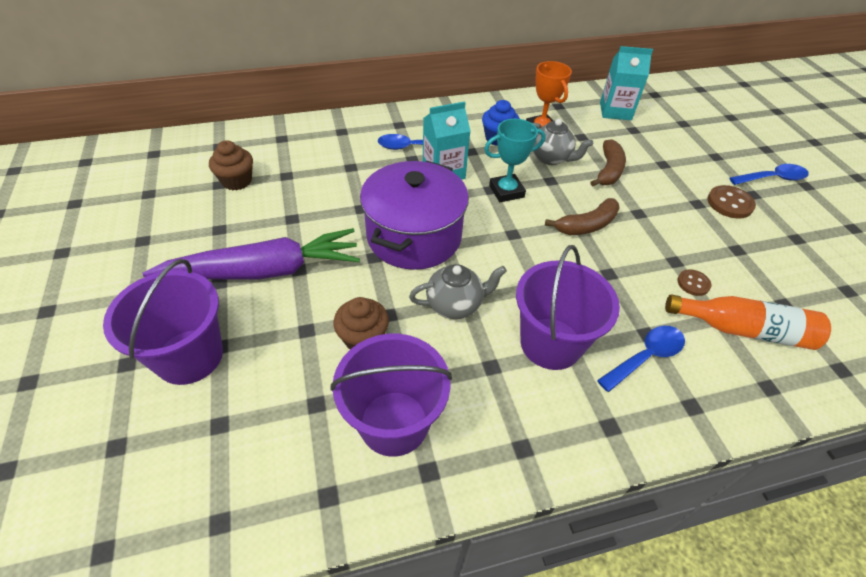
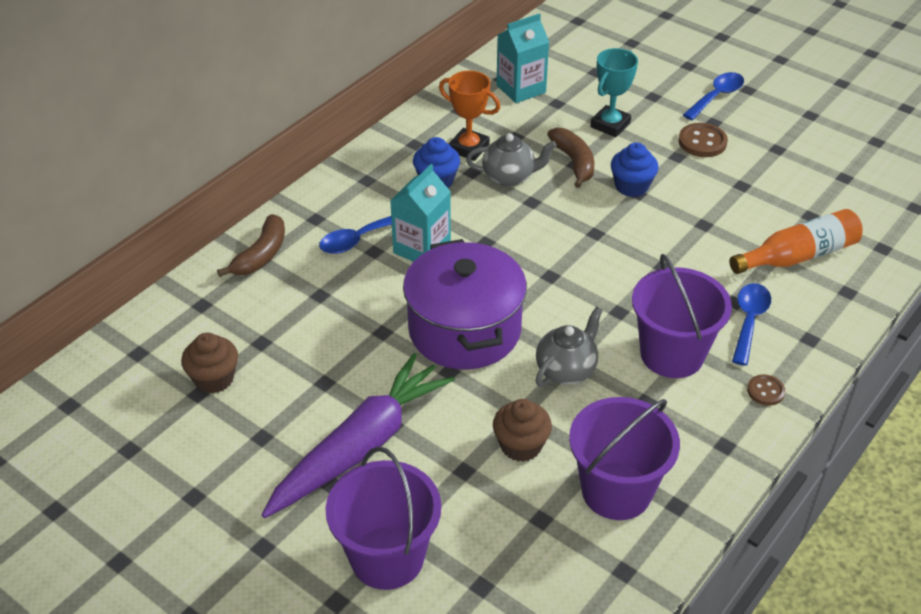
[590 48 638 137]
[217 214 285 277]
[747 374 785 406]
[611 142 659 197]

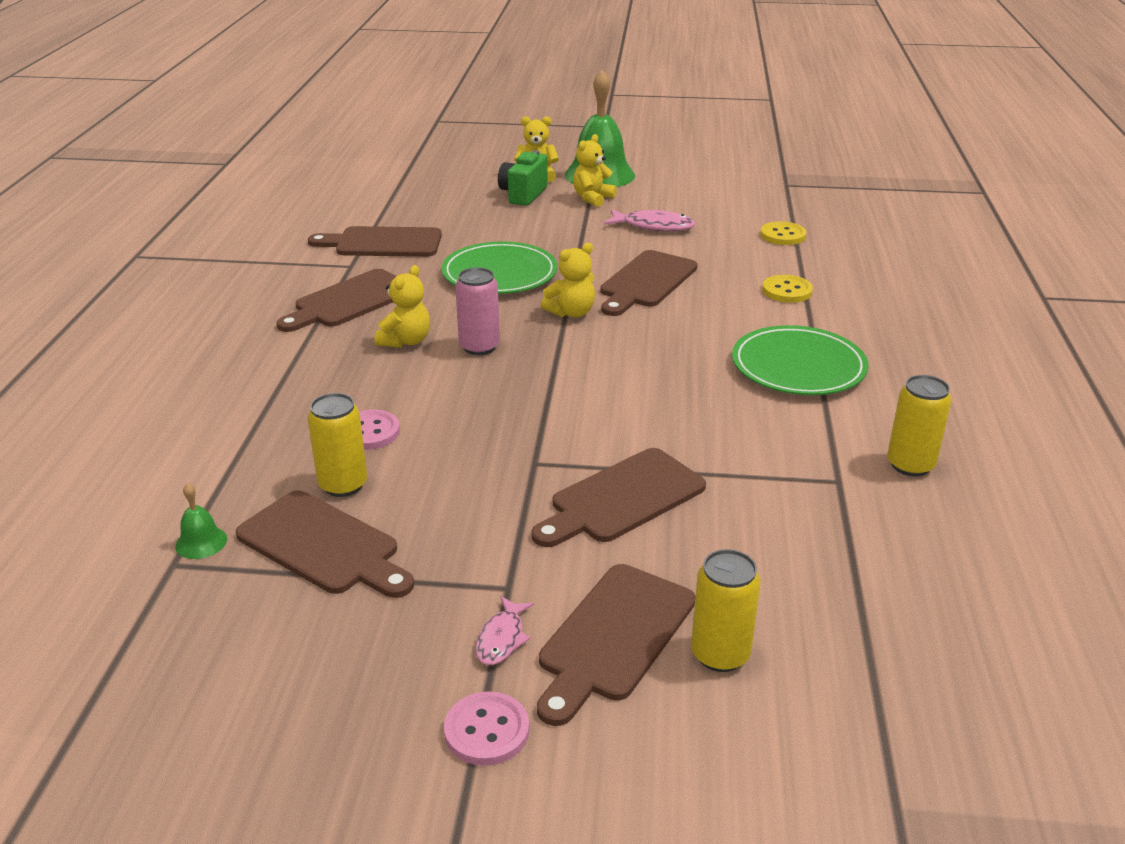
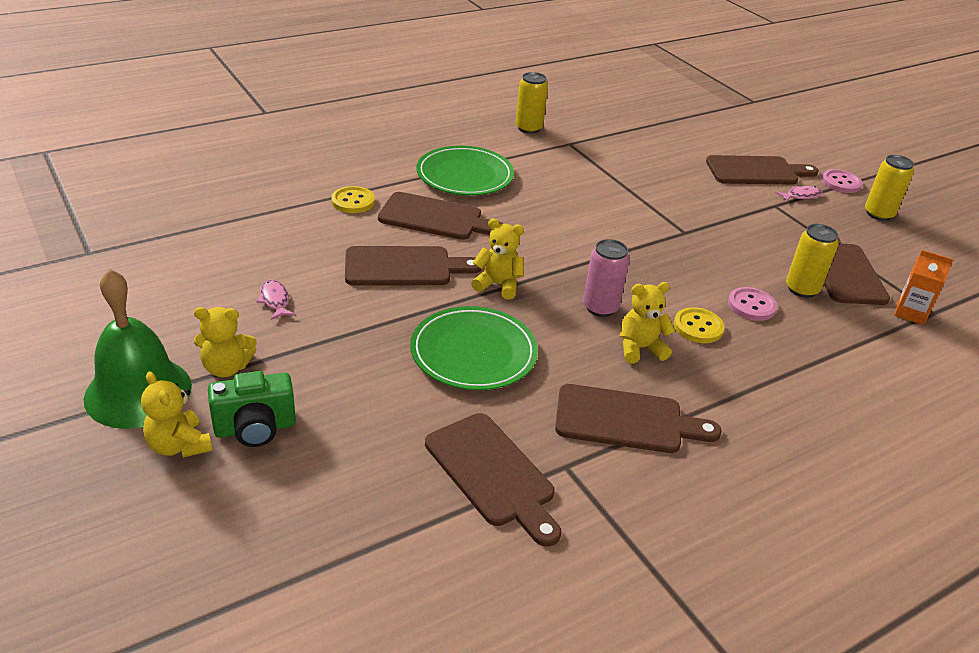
[256 280 295 320]
[674 307 725 343]
[378 192 504 240]
[895 250 954 325]
[865 155 914 221]

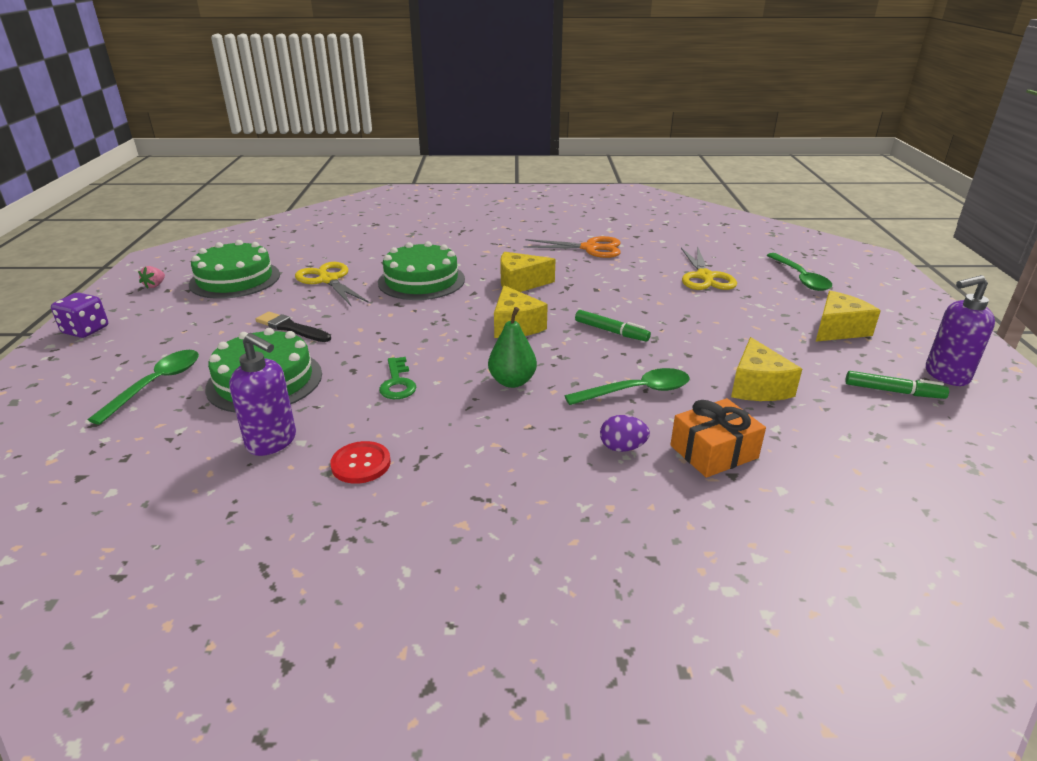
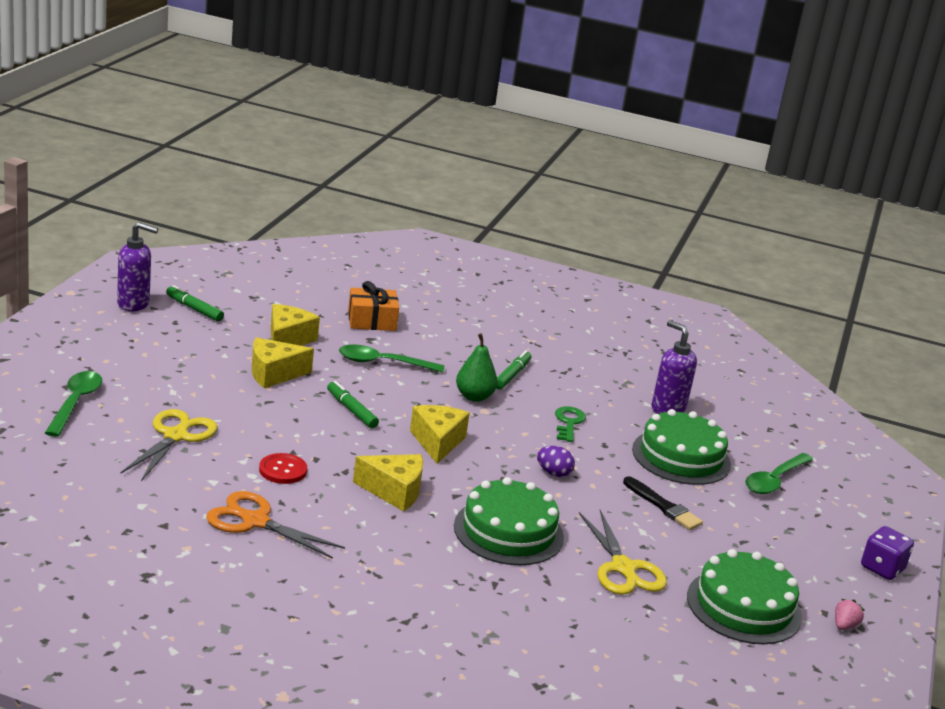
[252 337 314 388]
[537 446 575 477]
[259 453 307 484]
[497 350 531 389]

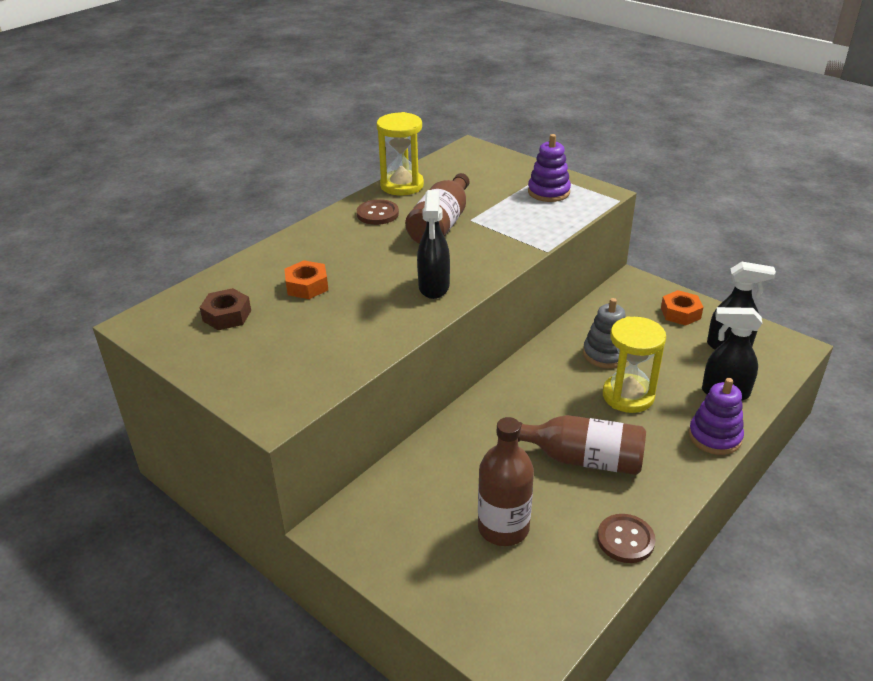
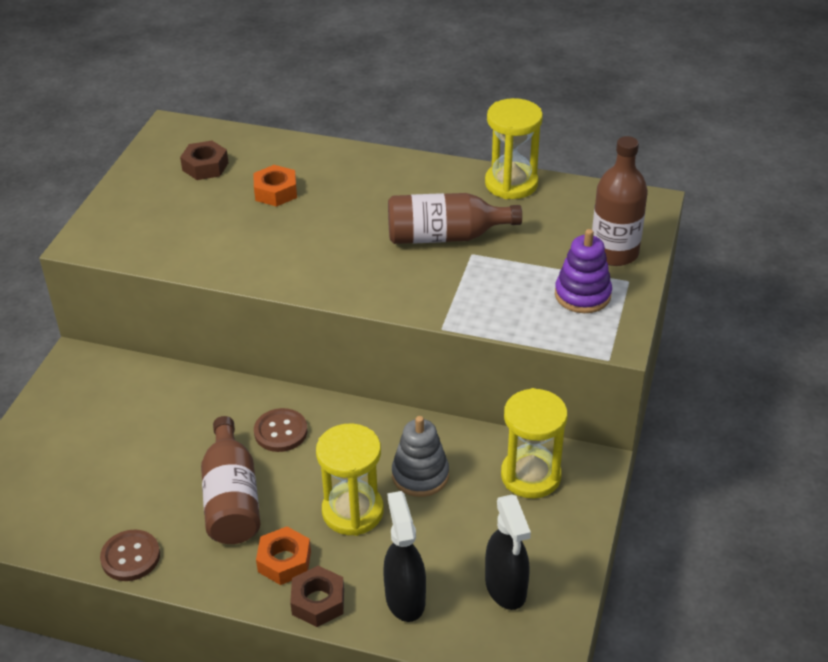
[417 190 450 299] (first image)
[254 408 308 452]
[256 527 311 585]
[290 566 344 627]
[592 136 648 266]
[501 388 568 498]

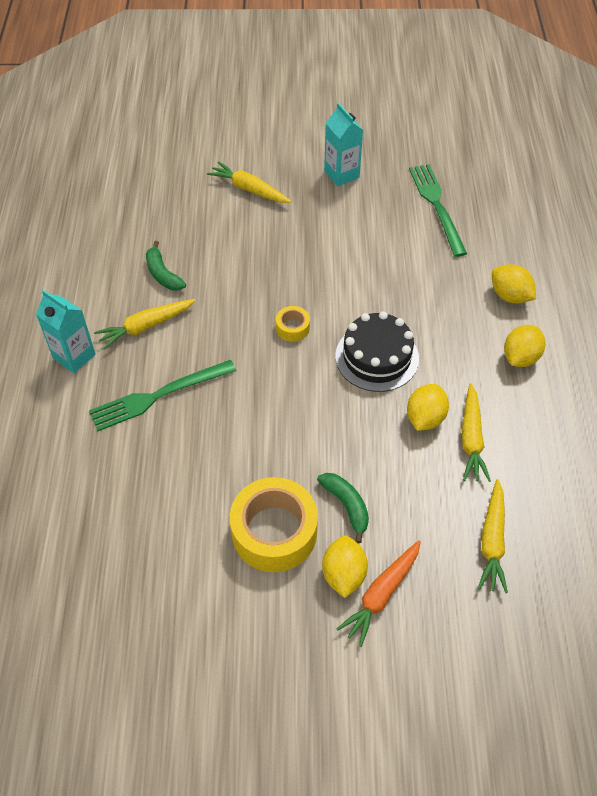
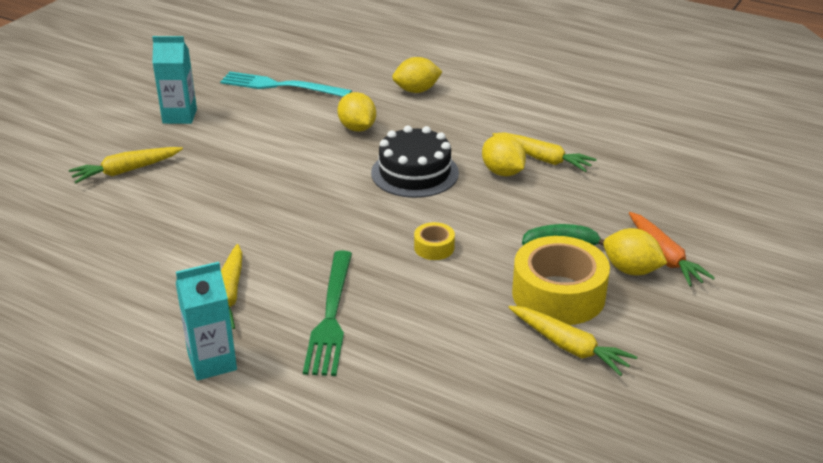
[220 72 352 97]
[146 241 186 291] (first image)
[414 222 455 260]
[337 92 376 132]
[508 306 637 376]

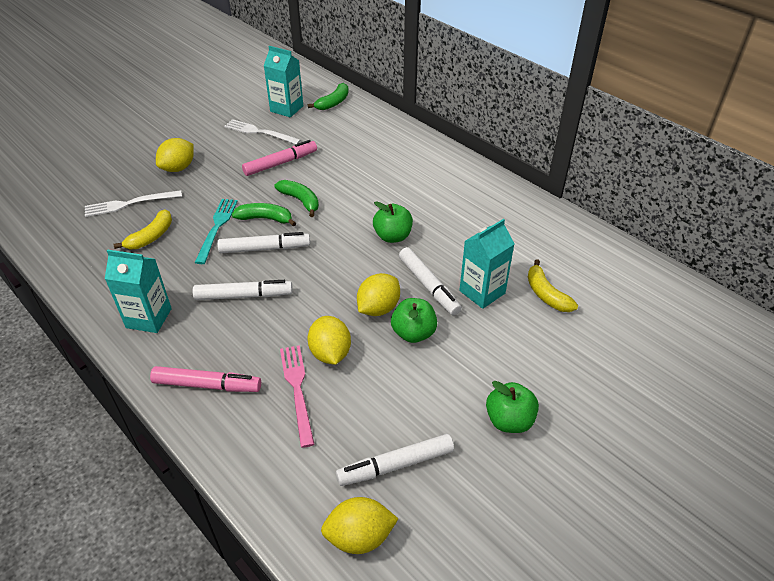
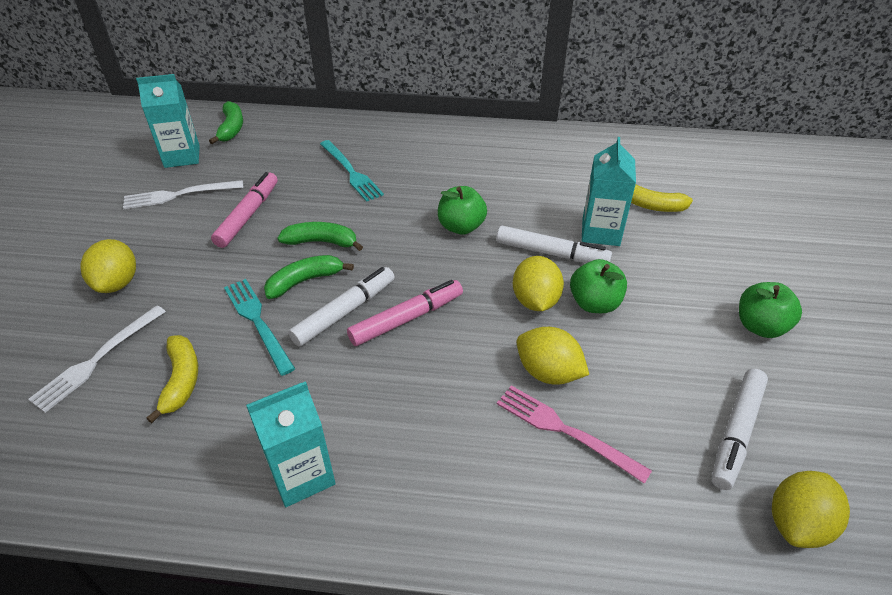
[193 280 293 300] (first image)
[347 280 463 346]
[320 140 384 202]

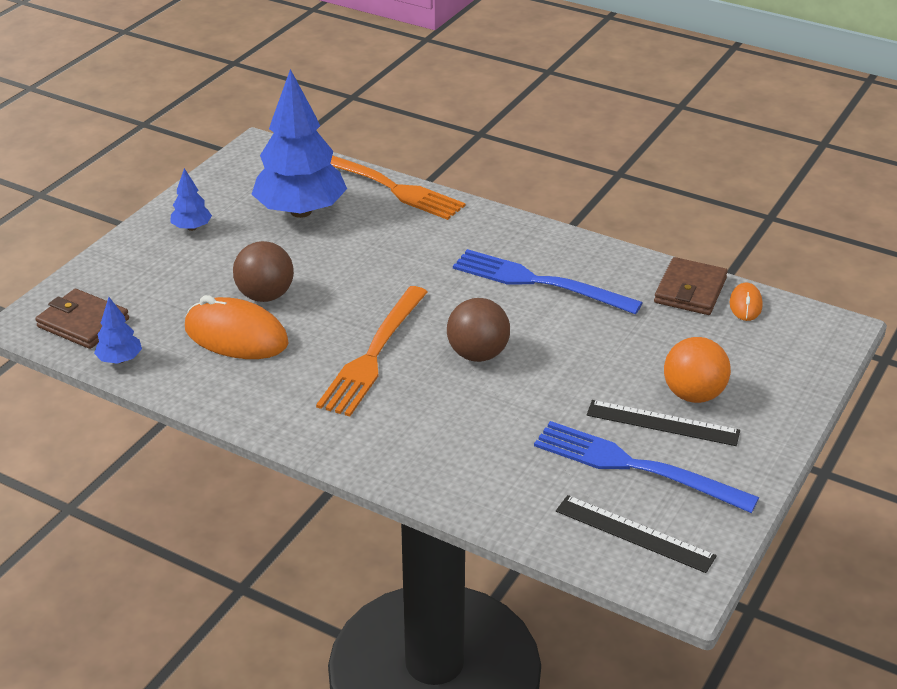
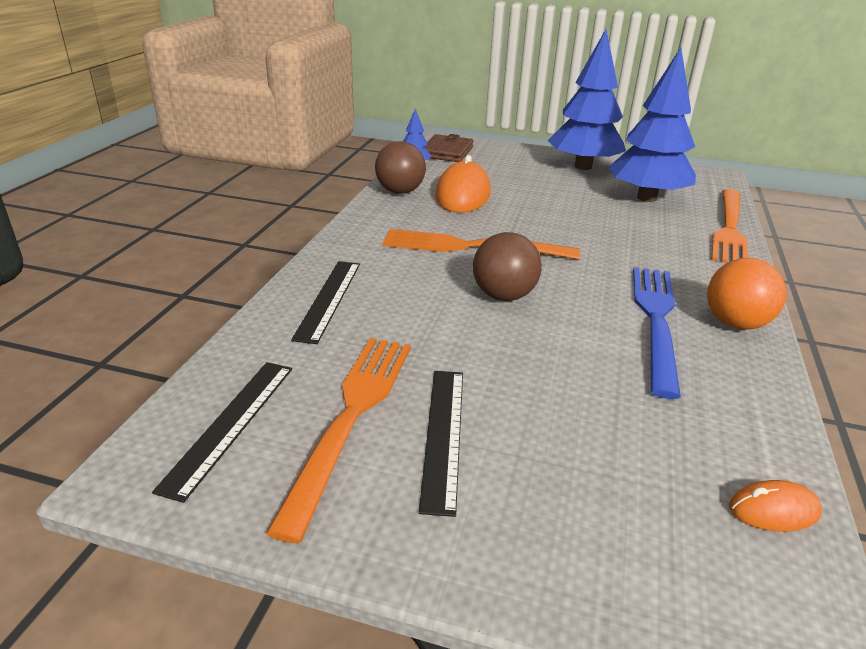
[548 29 626 170]
[375 141 426 194]
[654 257 728 315] (first image)
[707 258 787 330]
[266 338 411 544]
[291 261 360 344]

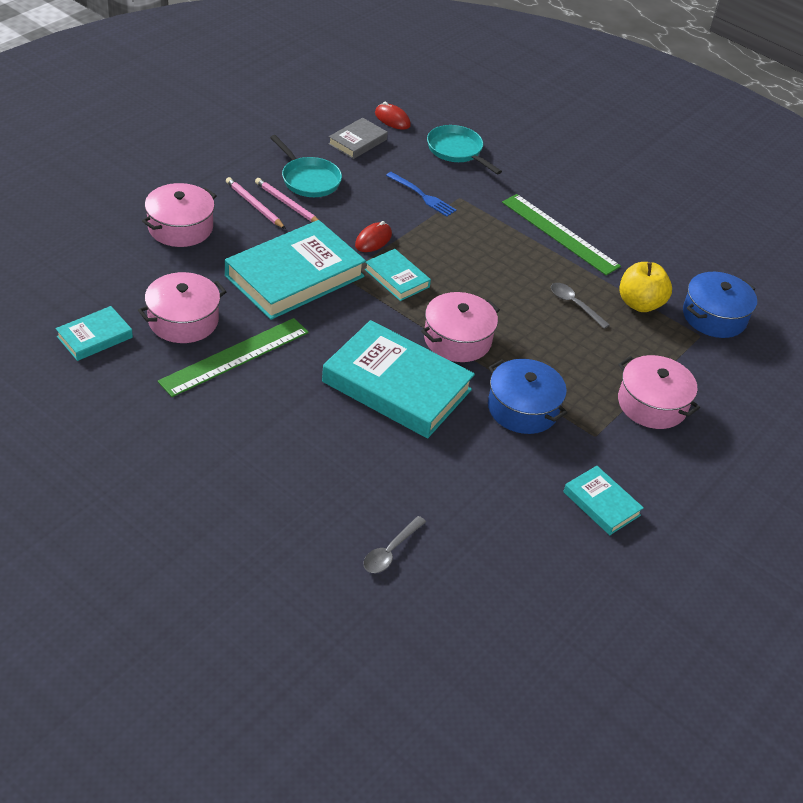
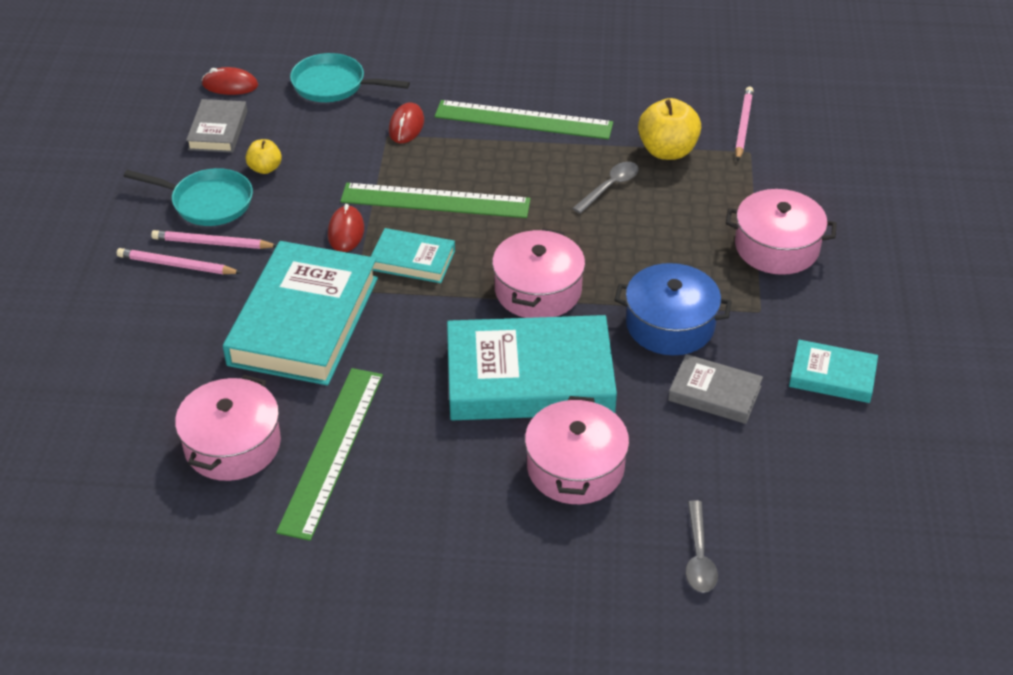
[386 172 456 217] (first image)
[525 396 629 504]
[735 87 754 161]
[572 162 639 214]
[56 306 133 361] (first image)
[389 103 424 143]
[245 139 282 174]
[340 183 531 218]
[668 354 763 424]

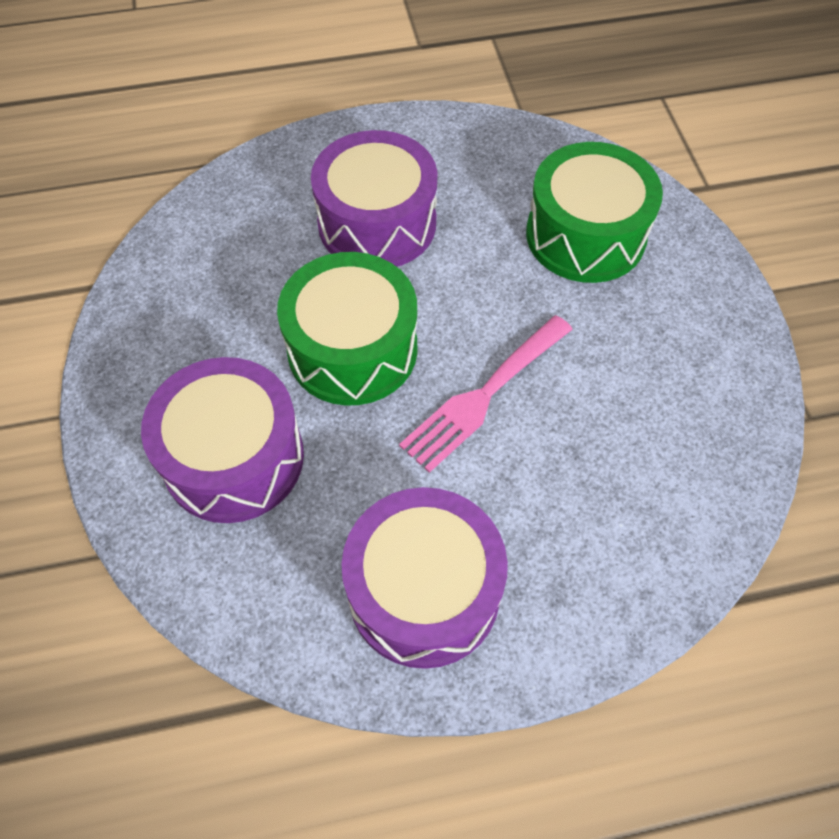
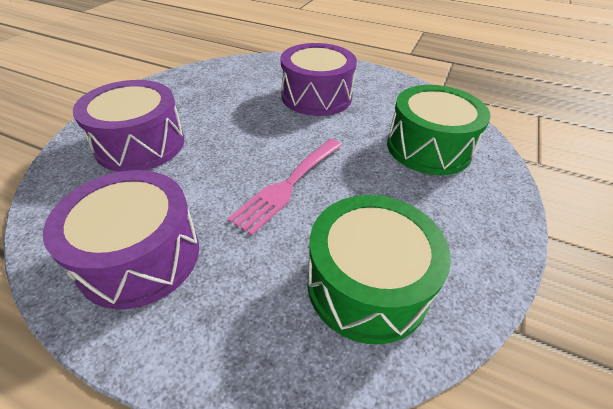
[308 195 451 344]
[228 139 342 236]

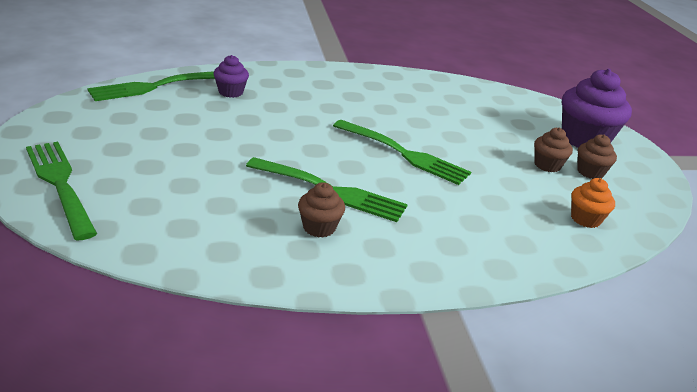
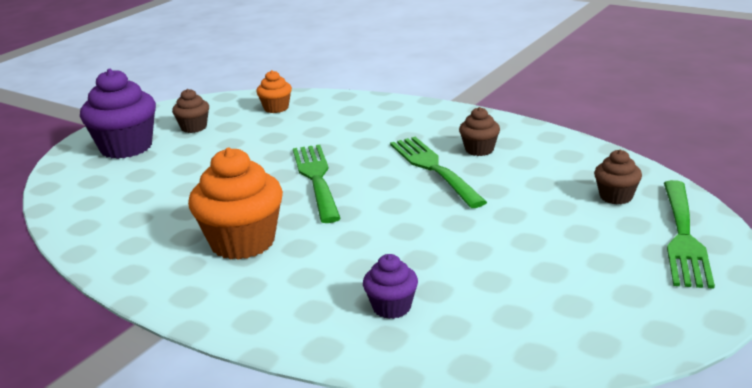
[87 71 215 101] (first image)
[594 150 642 204]
[188 148 283 260]

